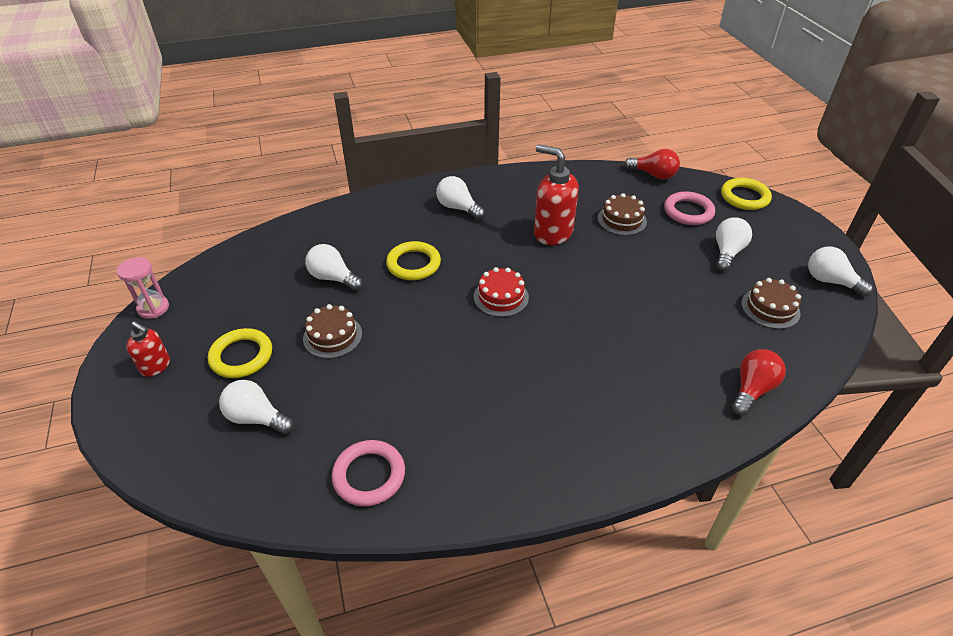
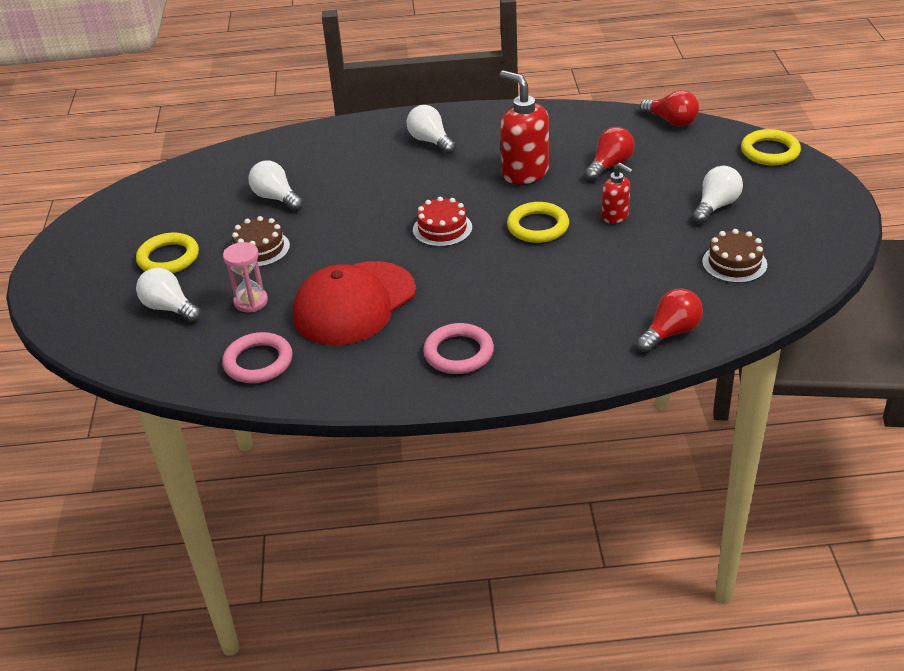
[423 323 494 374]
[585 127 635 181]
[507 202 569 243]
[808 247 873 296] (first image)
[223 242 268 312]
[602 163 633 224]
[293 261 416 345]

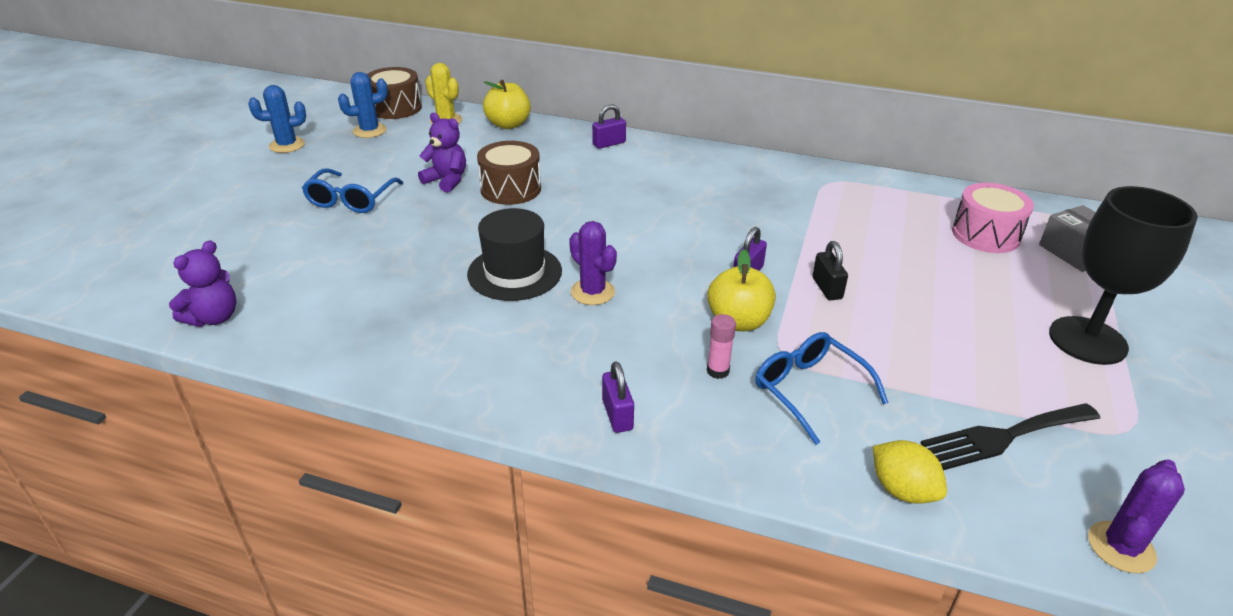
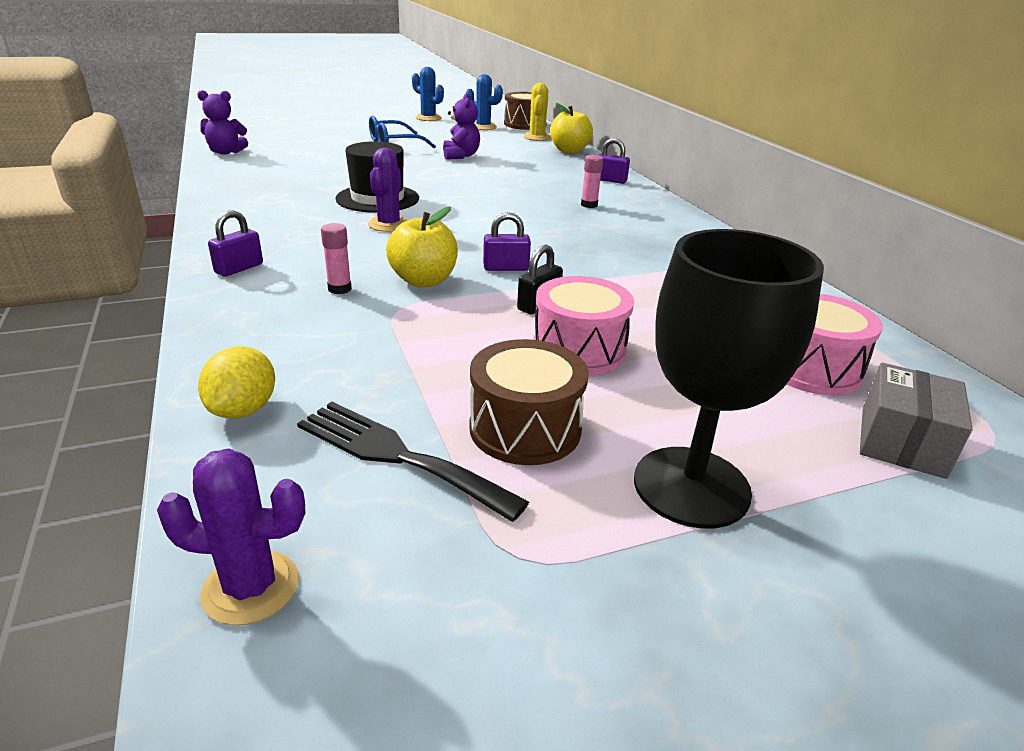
[469 339 588 465]
[755 332 889 445] (first image)
[581 155 603 208]
[533 276 634 375]

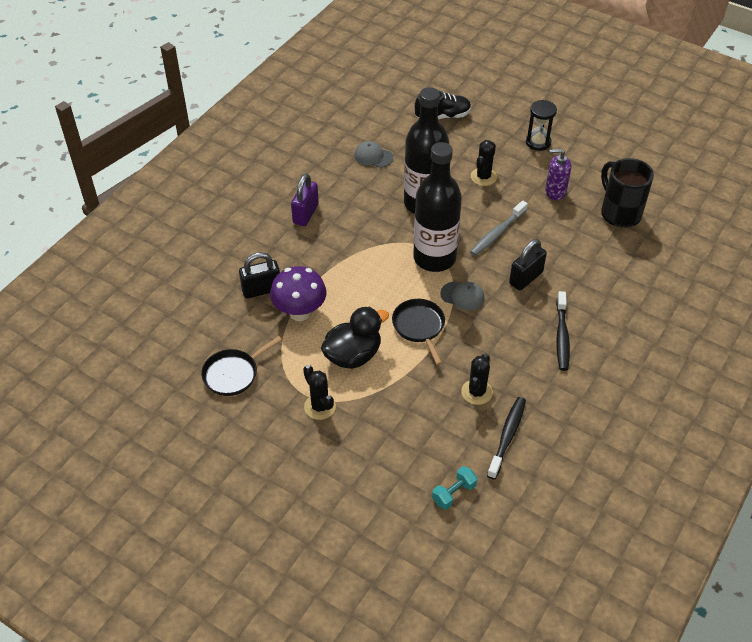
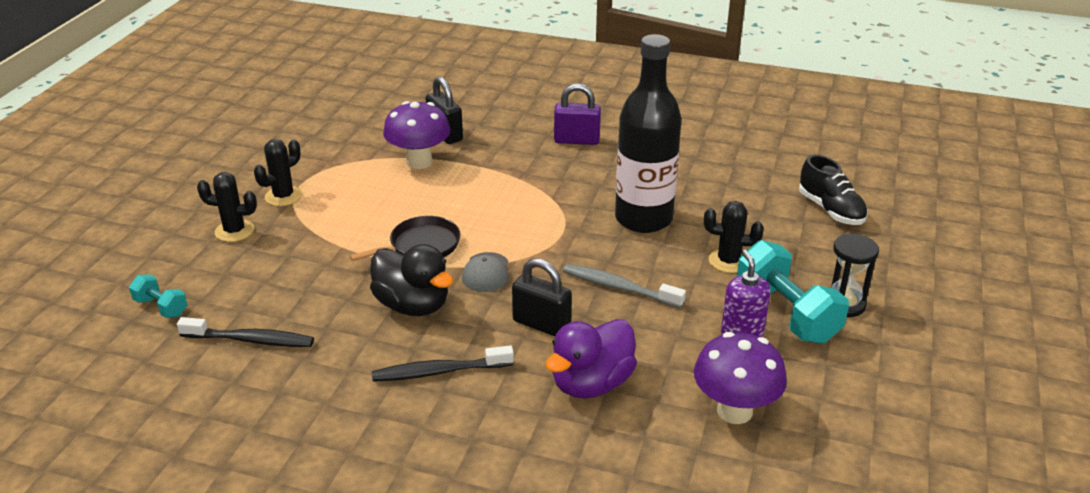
[354 141 393 168] (first image)
[413 142 462 272] (first image)
[694 332 787 424]
[370 244 453 316]
[201 336 282 396] (first image)
[197 172 257 242]
[737 240 849 344]
[546 319 637 399]

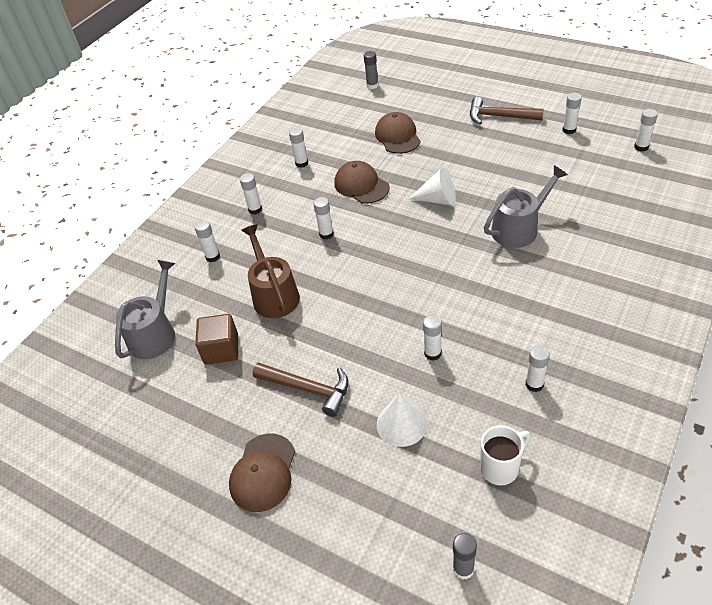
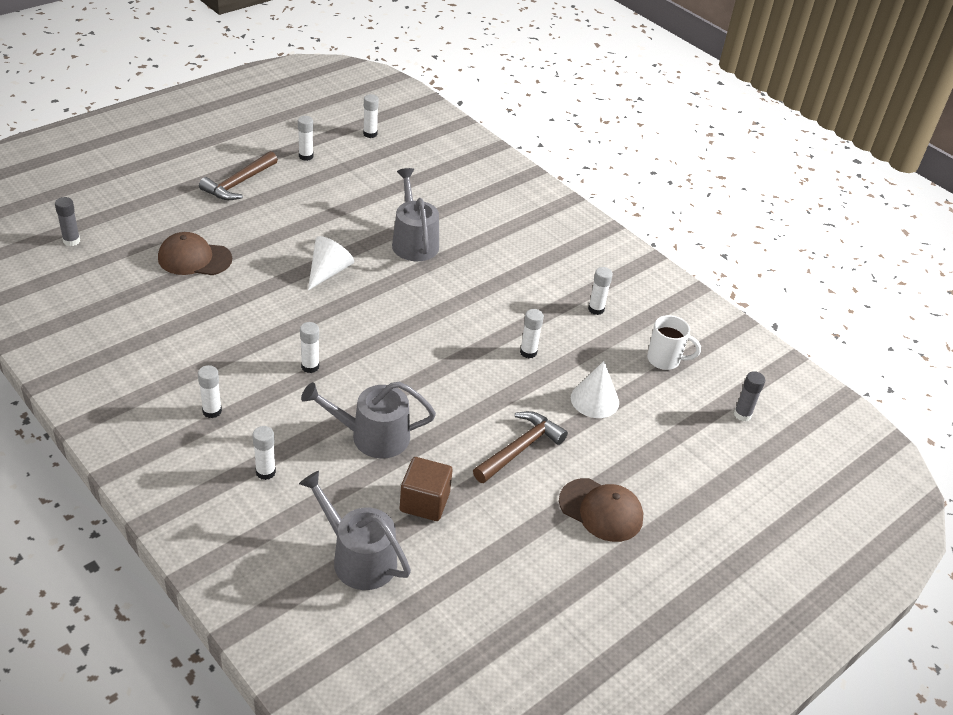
[289 127 308 168] (first image)
[334 161 390 204] (first image)
[301 382 436 459]
[647 315 701 370]

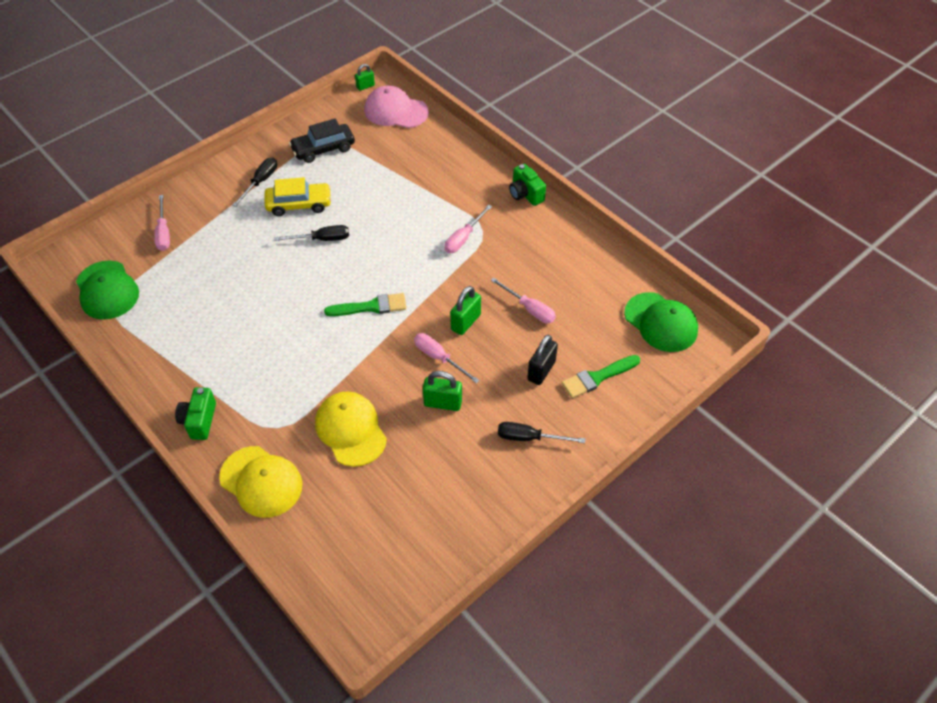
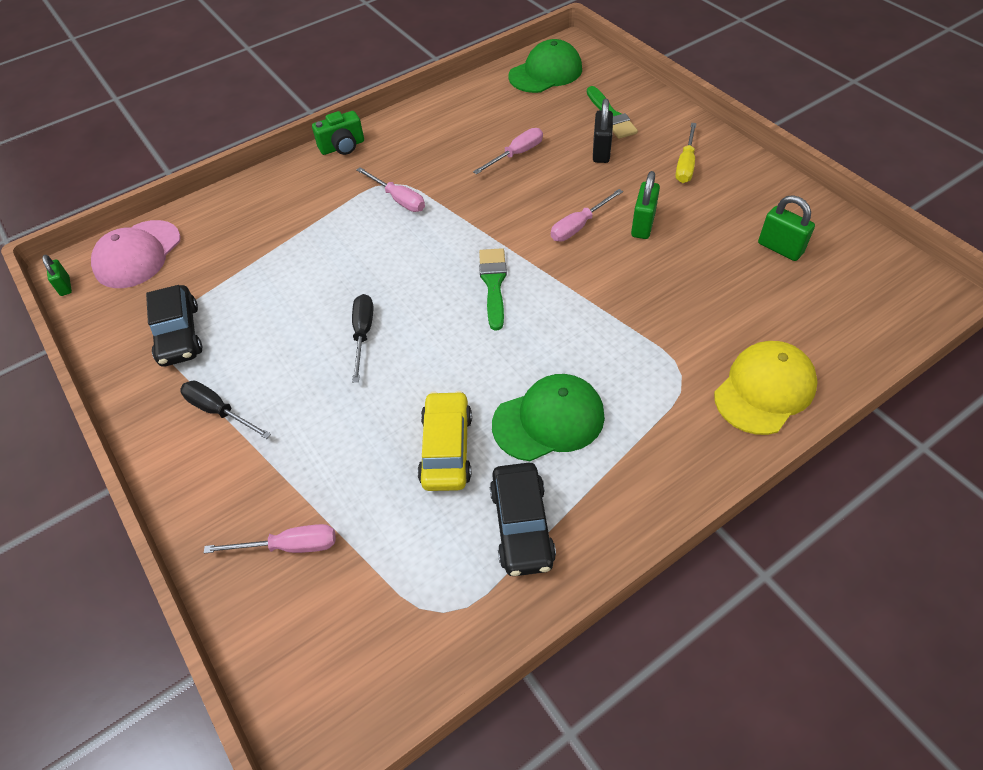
[417 391 472 491]
[492 374 605 461]
[758 195 815 261]
[593 99 613 163]
[175 387 216 440] (first image)
[315 391 387 467] (first image)
[675 123 697 183]
[490 463 556 576]

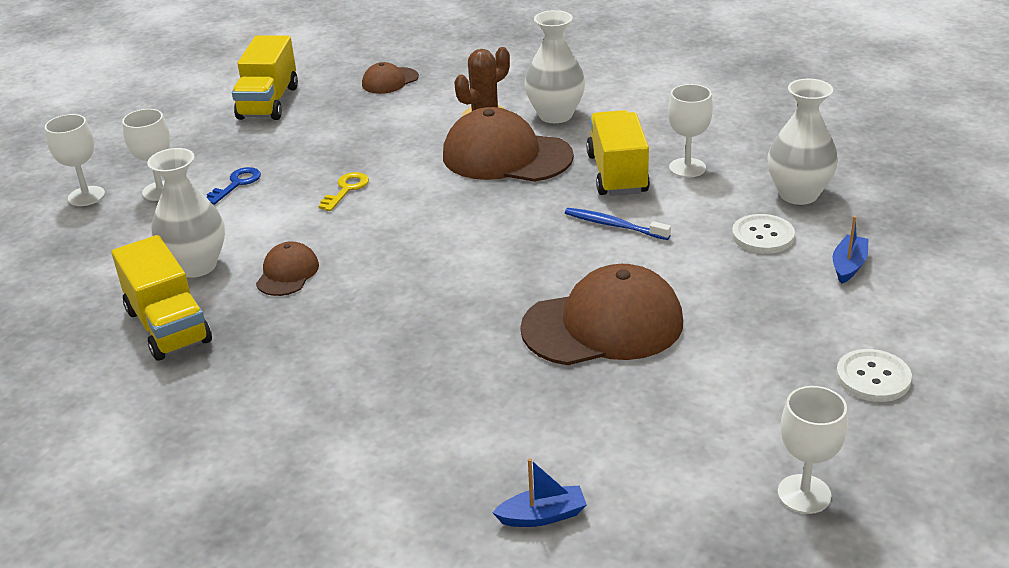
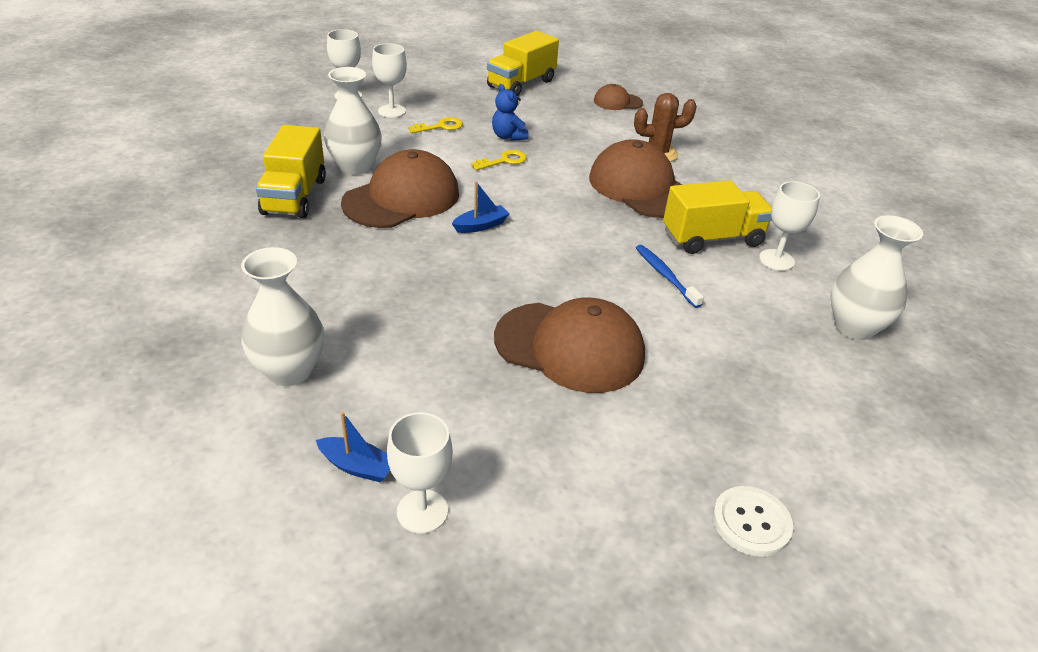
[241 247 324 386]
[663 180 772 254]
[408 117 463 133]
[732 214 795 254] (first image)
[452 181 509 233]
[341 149 459 228]
[387 412 453 534]
[492 84 529 141]

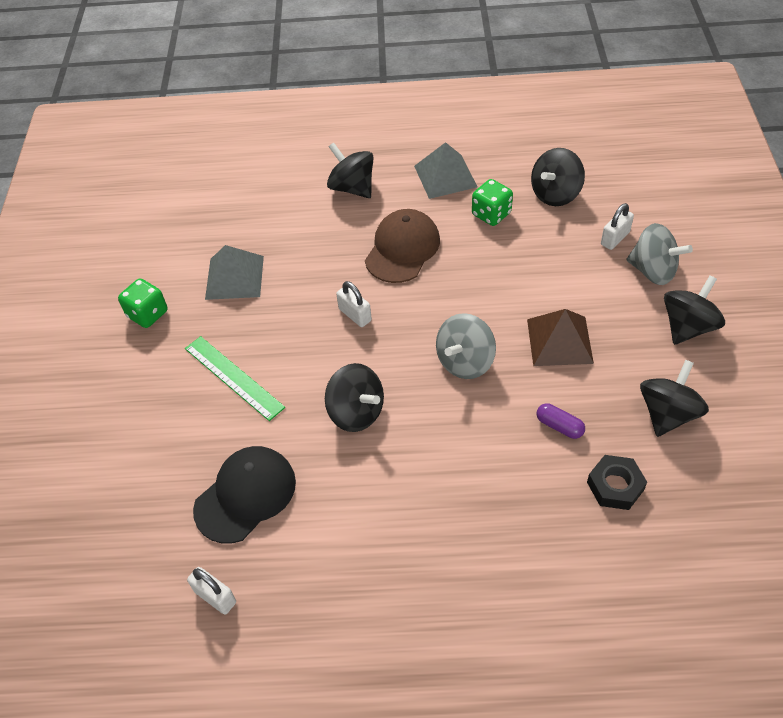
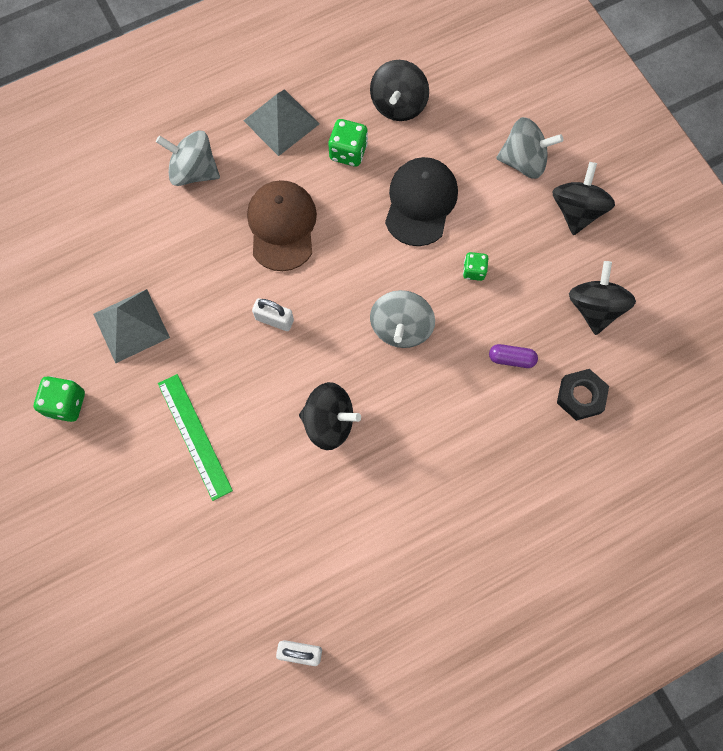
[156 130 220 186]
[601 203 634 250] (first image)
[463 252 488 281]
[158 374 233 501]
[385 157 458 246]

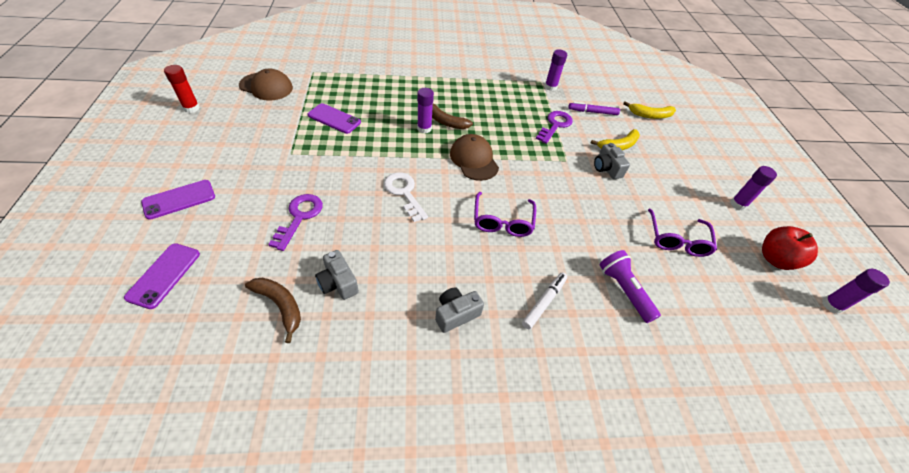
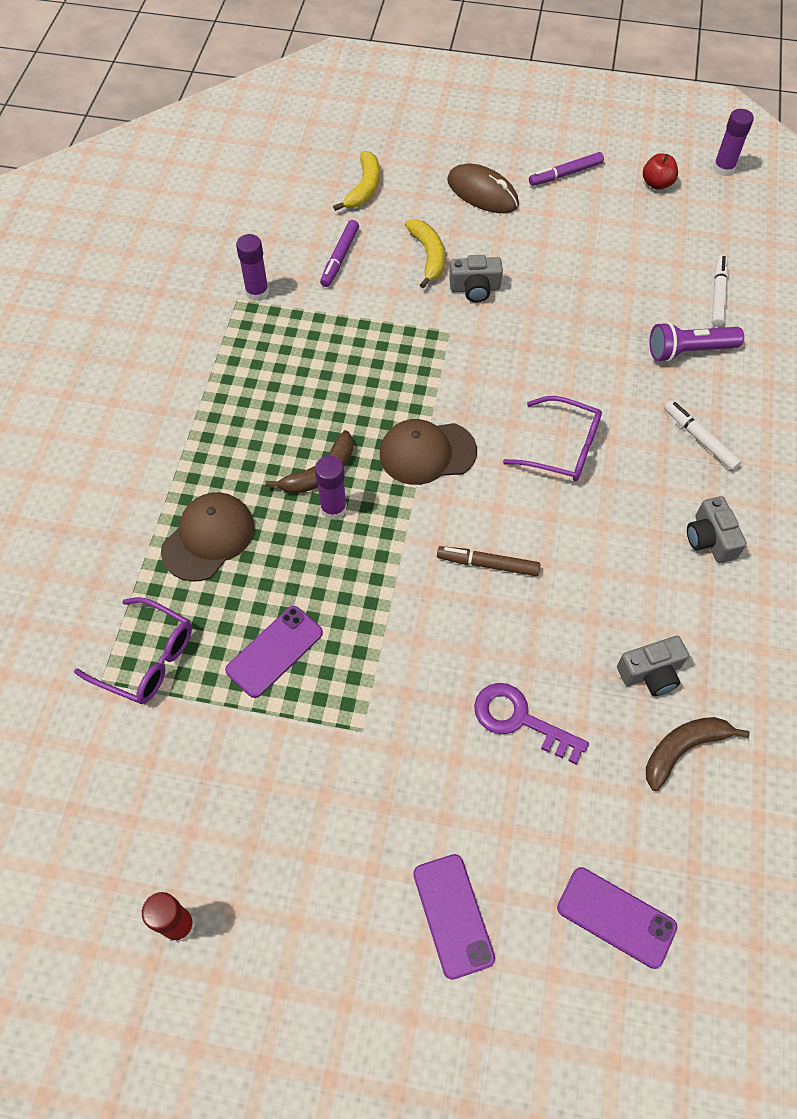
[161 492 254 582]
[536 111 573 144] (first image)
[529 152 604 186]
[437 546 541 576]
[74 597 192 704]
[643 153 678 190]
[447 164 519 213]
[712 255 728 327]

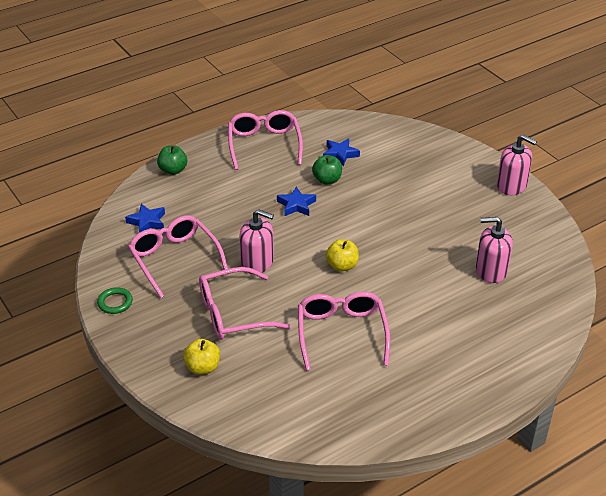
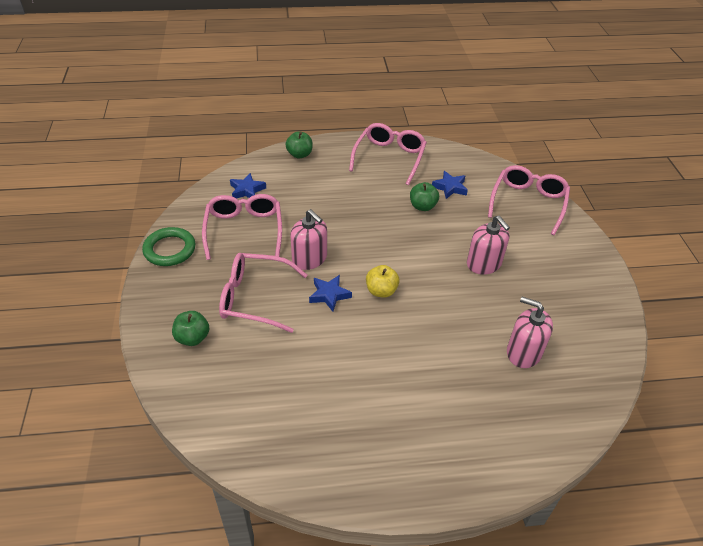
[467 215 510 275]
[309 275 352 312]
[142 227 196 266]
[488 165 570 235]
[172 311 209 346]

